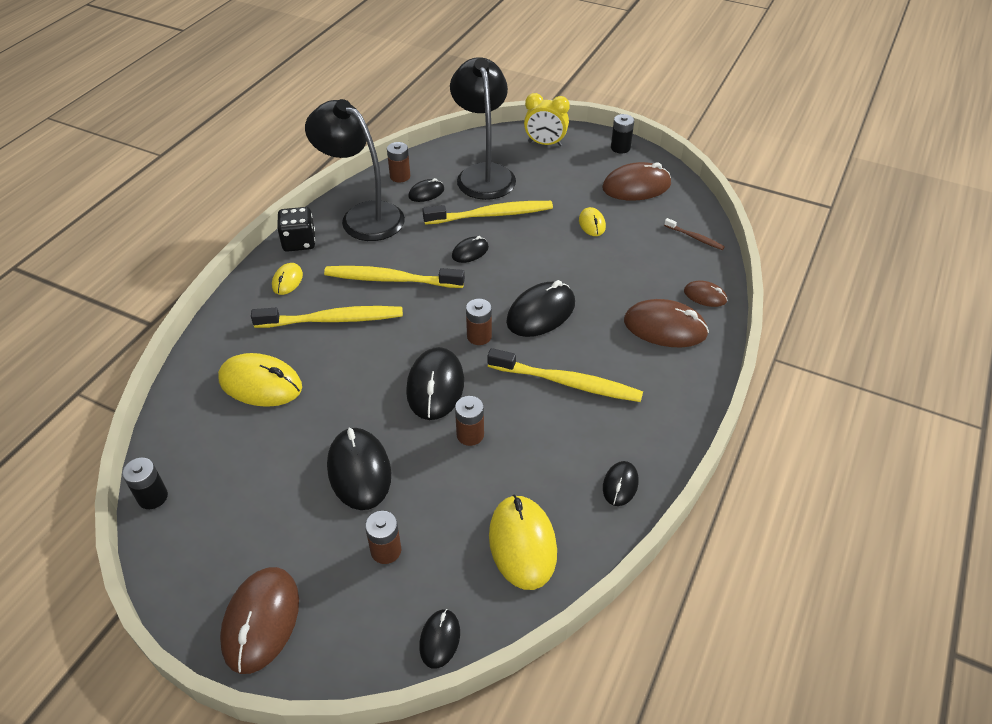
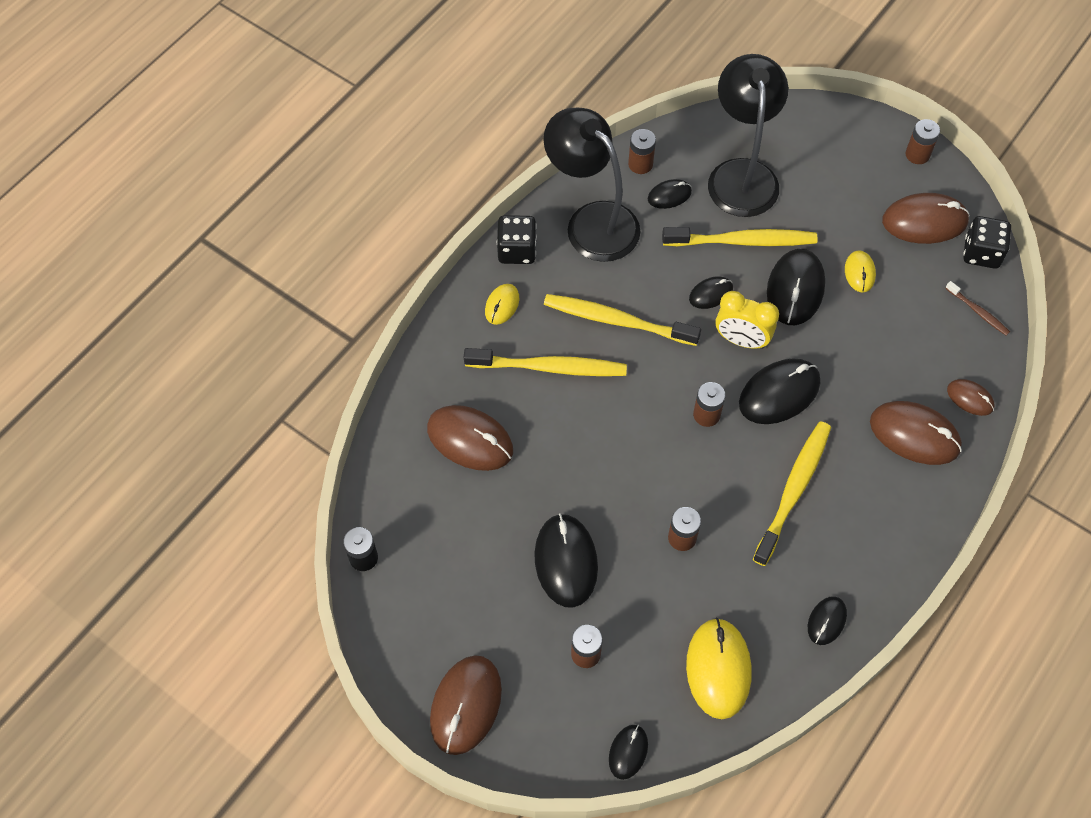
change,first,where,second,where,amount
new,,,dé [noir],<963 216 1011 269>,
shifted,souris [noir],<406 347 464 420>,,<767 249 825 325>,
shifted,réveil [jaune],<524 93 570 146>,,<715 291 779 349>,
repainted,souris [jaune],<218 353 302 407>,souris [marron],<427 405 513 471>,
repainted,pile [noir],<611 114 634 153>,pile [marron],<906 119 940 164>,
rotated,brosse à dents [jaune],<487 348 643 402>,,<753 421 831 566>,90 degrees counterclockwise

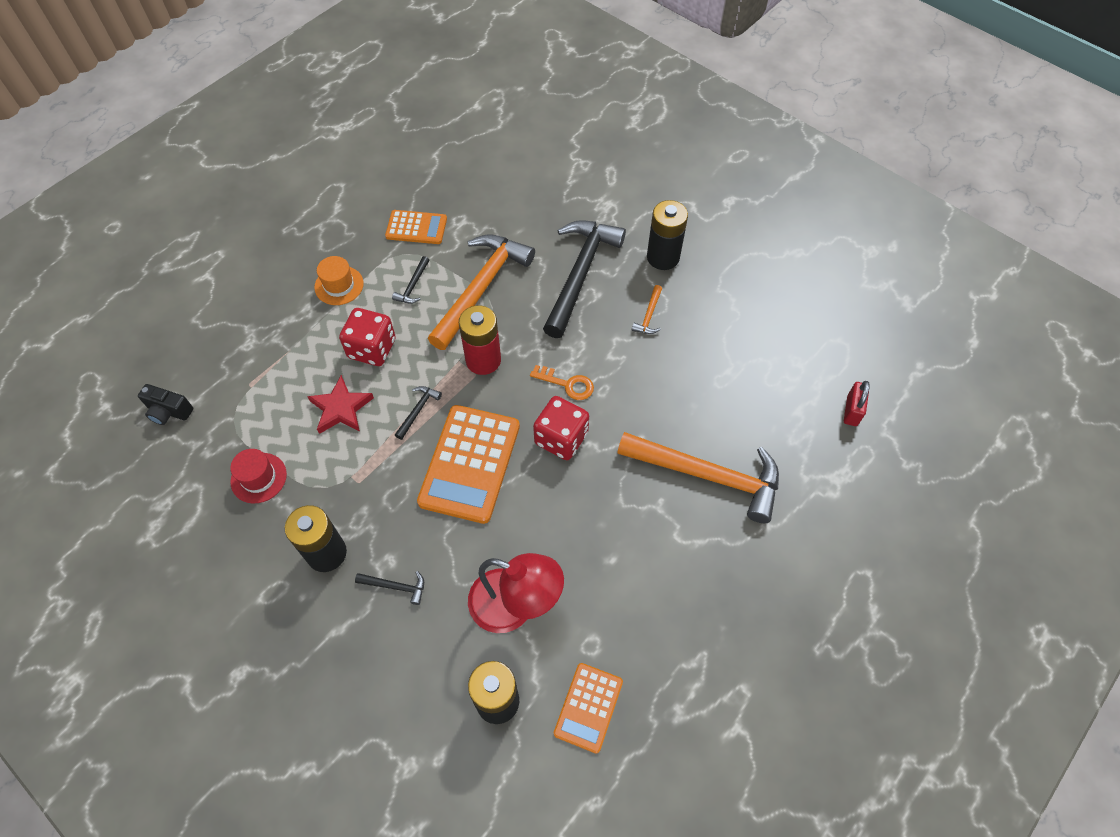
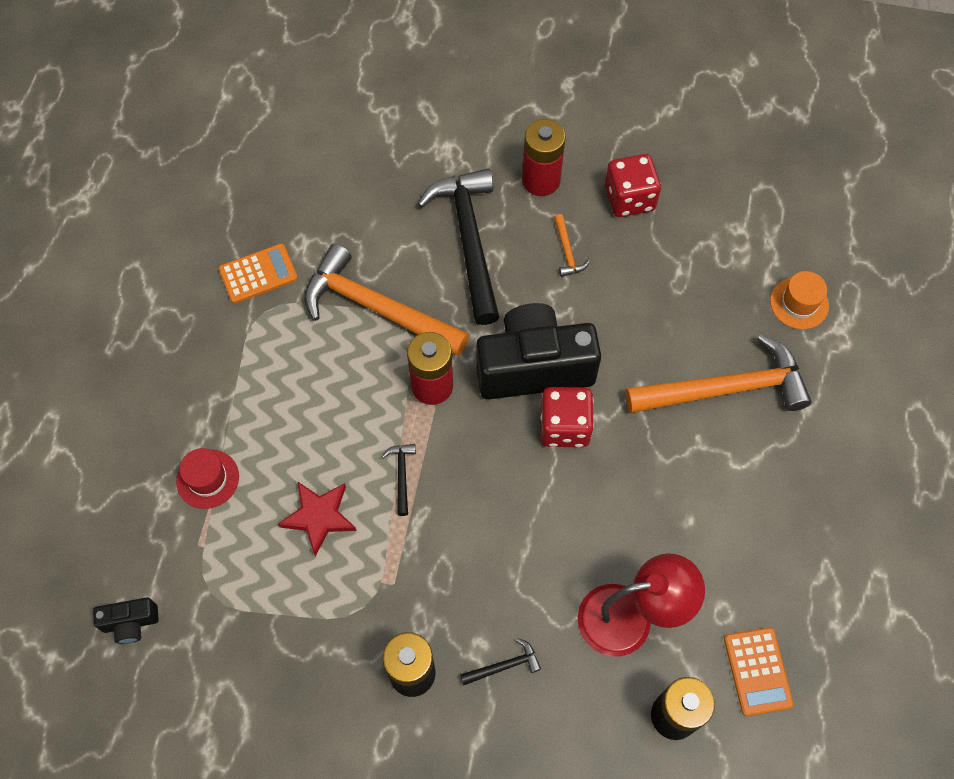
change,first,where,second,where,amount
gone,marteau [noir],<392 256 429 304>,,,
gone,calculatrice [orange],<417 405 520 524>,,,
gone,cadenas [rouge],<844 381 870 426>,,,
shifted,chapeau [rouge],<230 449 287 503>,,<176 448 239 509>,
shifted,chapeau [orange],<314 256 364 305>,,<770 271 829 329>,
shifted,dé [rouge],<339 308 396 366>,,<605 154 661 217>,
swapped,clé [orange],<530 365 594 400>,appareil photo [noir],<476 303 601 400>,
repainted,pile [noir],<647 200 688 270>,pile [rouge],<522 119 566 196>,
rotated,marteau [orange],<428 234 535 350>,,<304 244 469 356>,60 degrees counterclockwise

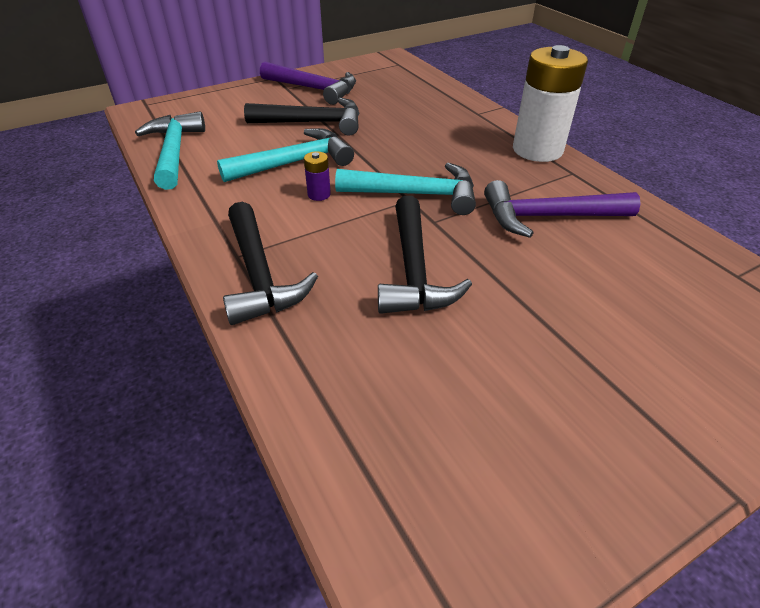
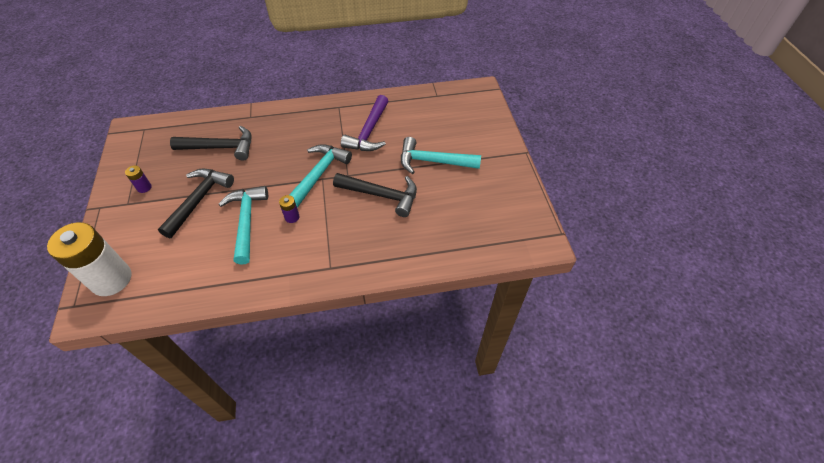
change,first,where,second,where,amount
shifted,marteau [turquoise],<135 112 205 190>,,<401 137 481 174>,
shifted,marteau [noir],<223 202 318 325>,,<170 126 251 161>,
shifted,pile [blanc],<513 45 588 162>,,<47 222 132 296>,
swapped,marteau [violet],<260 62 356 105>,pile [violet],<125 165 152 193>,

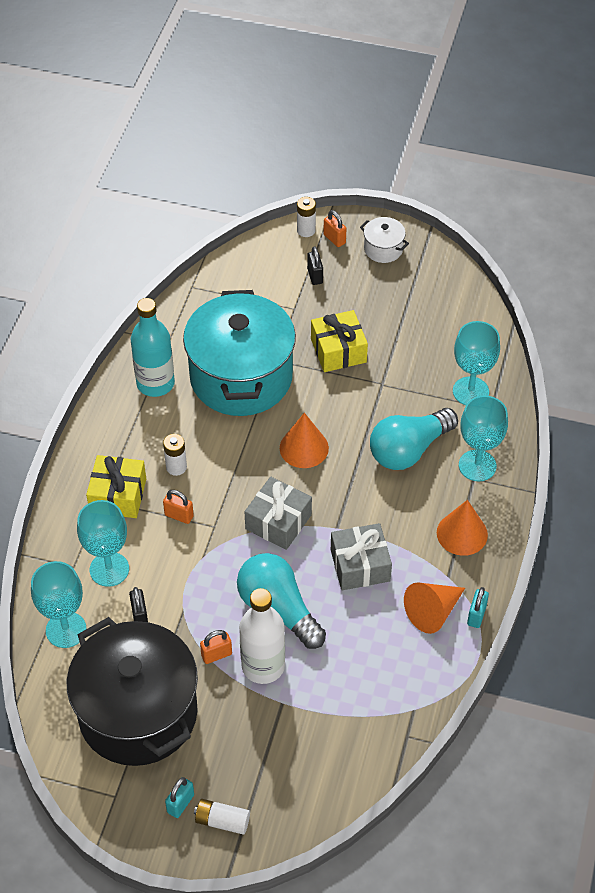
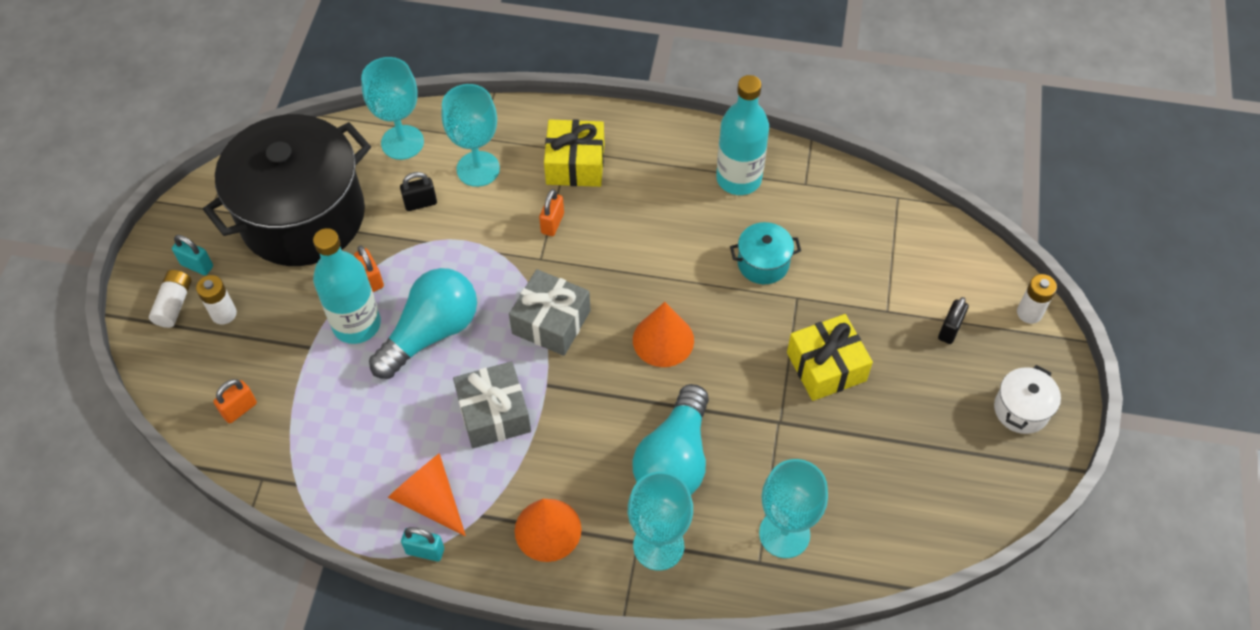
change,first,where,second,where,amount
shifted,pile [blanc],<163 434 187 476>,,<196 275 237 324>,
shifted,cadenas [orange],<323 210 346 247>,,<213 379 257 423>,
repainted,bouteille [blanc],<239 588 285 684>,bouteille [turquoise],<313 228 381 344>,
rotated,cadenas [noir],<307 246 323 285>,,<938 297 969 344>,45 degrees counterclockwise
rotated,ampoule [turquoise],<370 408 458 470>,,<632 384 709 495>,120 degrees counterclockwise
scaled,marmite [turquoise],<183 290 296 416>,,<730 222 801 284>,x0.41

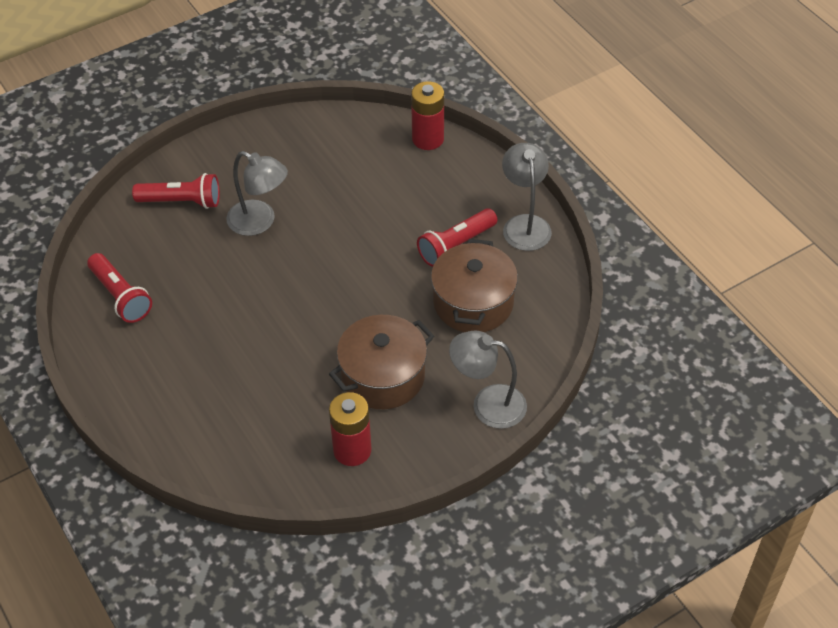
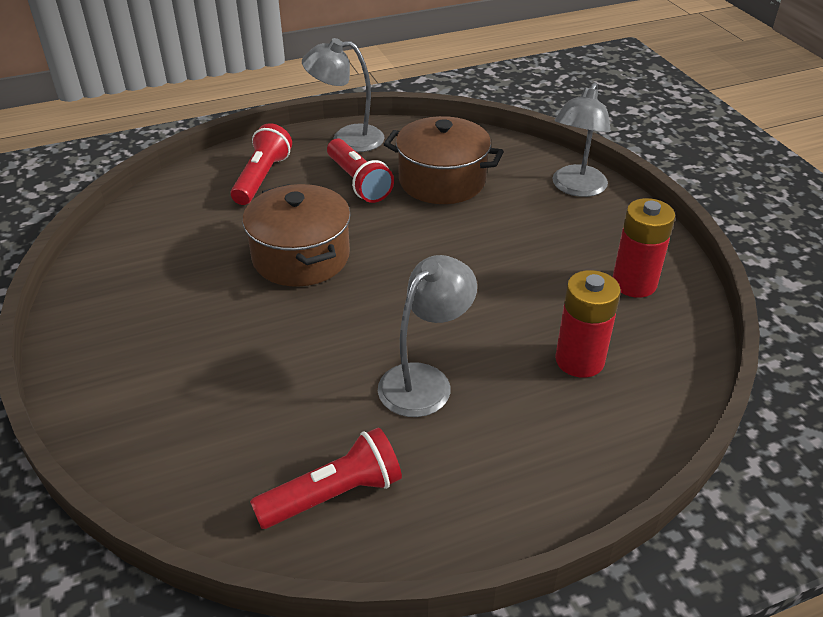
change,first,where,second,where,amount
shifted,lampe de poche [rouge],<132 173 220 209>,,<231 123 292 205>,
shifted,lampe [gris],<226 151 288 236>,,<378 255 477 417>,
shifted,marmite [marron],<329 315 434 409>,,<242 184 351 287>,
shifted,pile [rouge],<411 81 444 150>,,<555 270 621 378>,

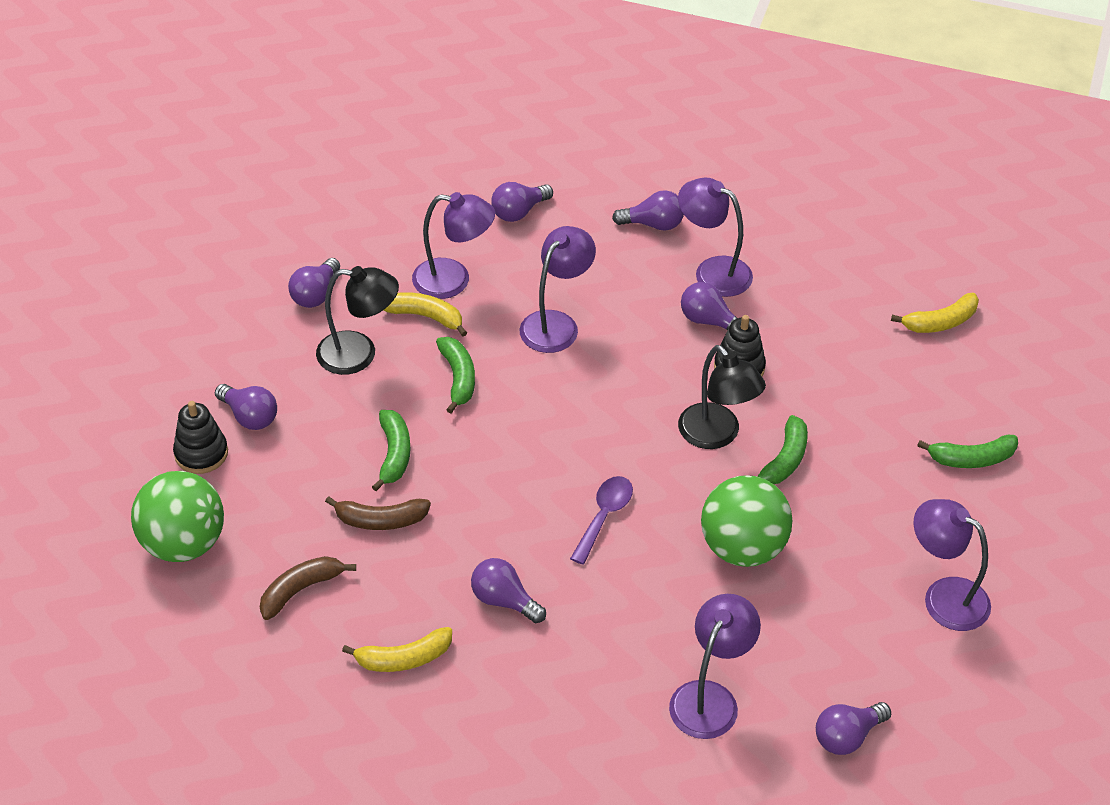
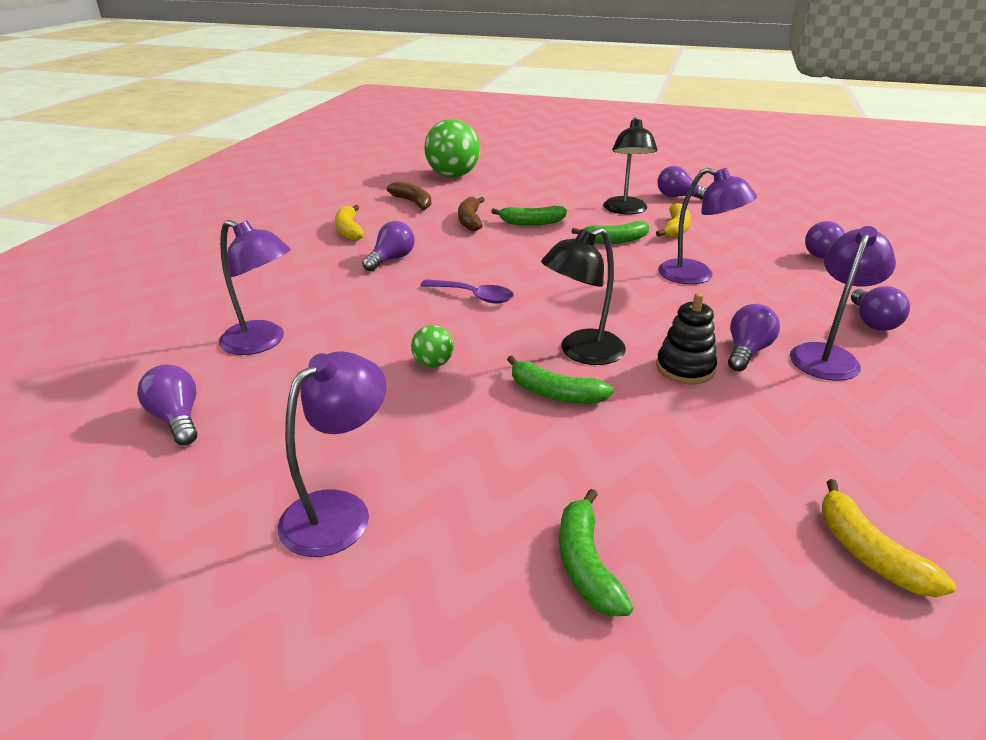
change,first,where,second,where,amount
gone,jouet à empiler [noir],<173 401 228 474>,,,
gone,ampoule [violet],<215 384 277 430>,,,
gone,lampe [violet],<412 192 495 299>,,,
scaled,balle [vert],<701 476 792 567>,,<411 325 454 368>,x0.45

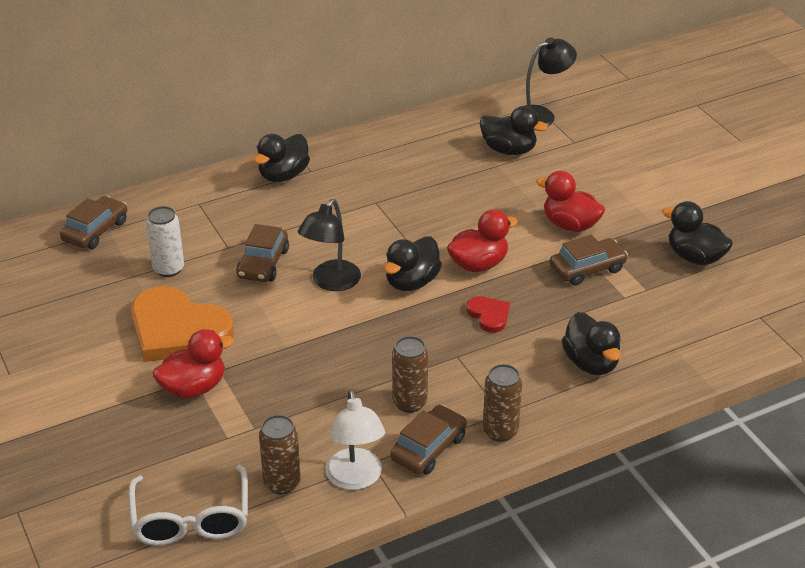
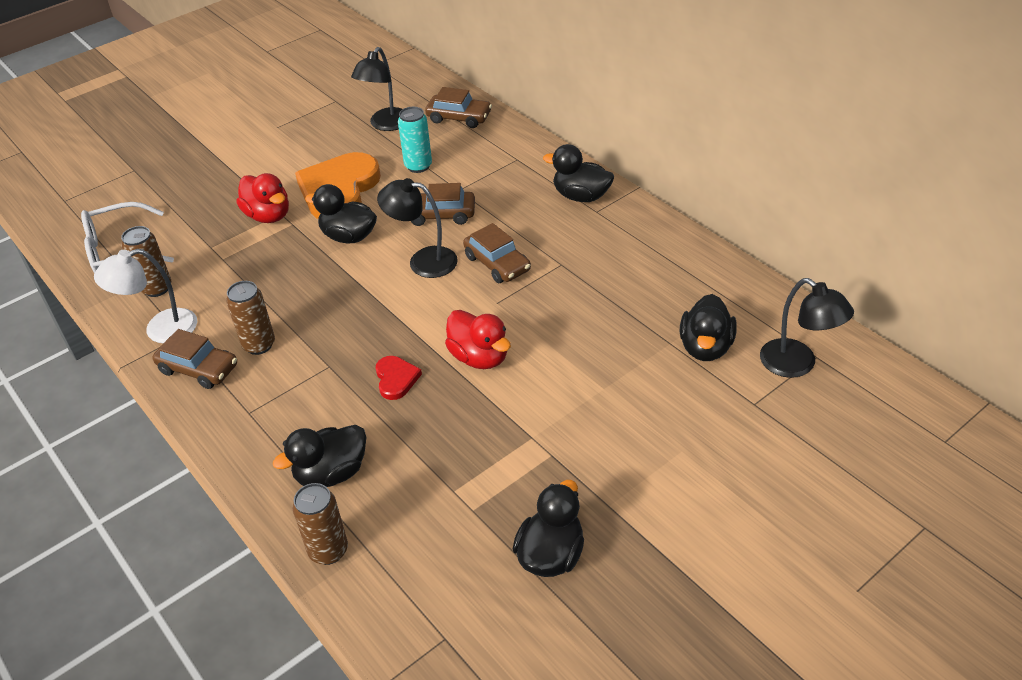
change,first,where,second,where,amount
gone,canard [rouge],<536 171 605 232>,,,
new,,,lampe [noir],<351 47 402 131>,
shifted,canard [noir],<384 237 442 291>,,<305 184 377 244>,
shifted,canette [marron],<483 364 522 442>,,<292 483 348 565>,
shifted,voiture [marron],<550 235 628 286>,,<463 223 531 283>,
repainted,canette [blanc],<146 206 184 277>,canette [turquoise],<398 107 432 173>,
rotated,cœur [rouge],<466 296 510 333>,,<375 356 422 400>,60 degrees counterclockwise

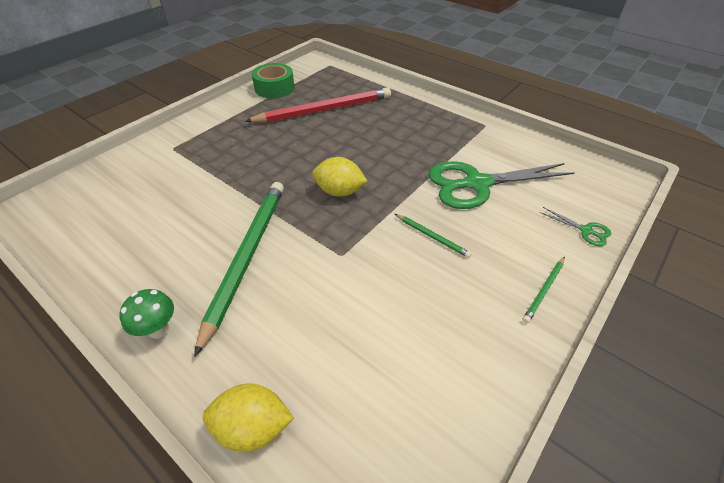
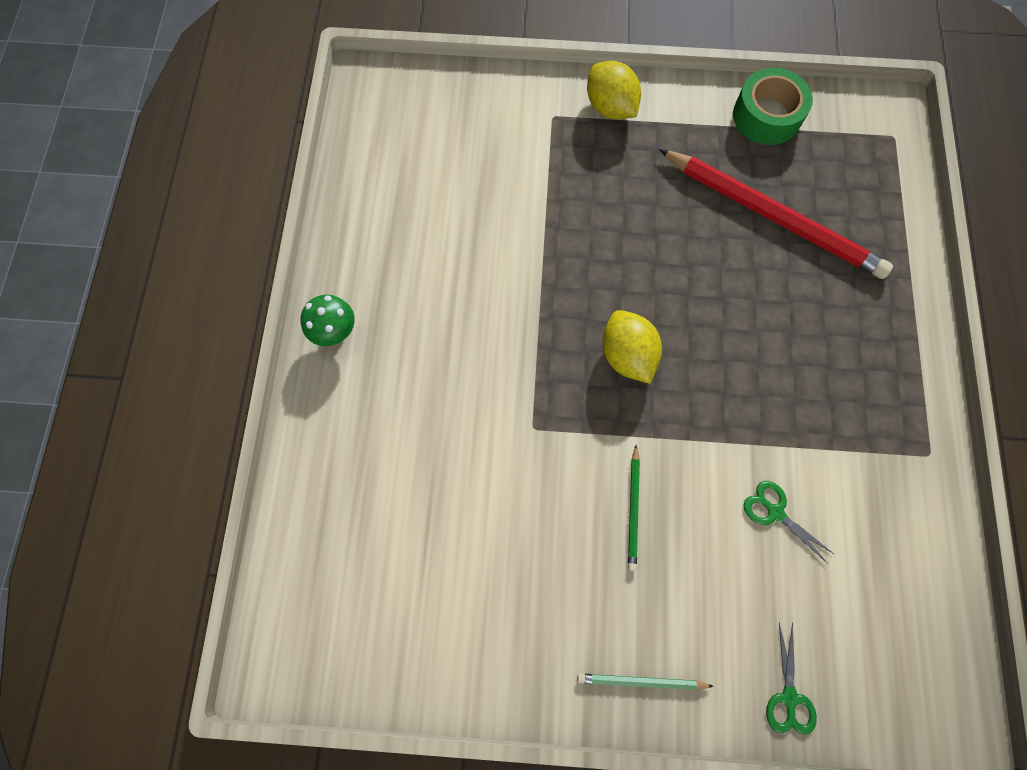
change,first,where,second,where,amount
gone,crayon [vert],<194 182 284 357>,,,
shifted,citron [jaune],<203 383 294 452>,,<587 61 641 120>,
scaled,ciseaux [vert],<428 161 575 209>,,<743 481 834 564>,x0.42

